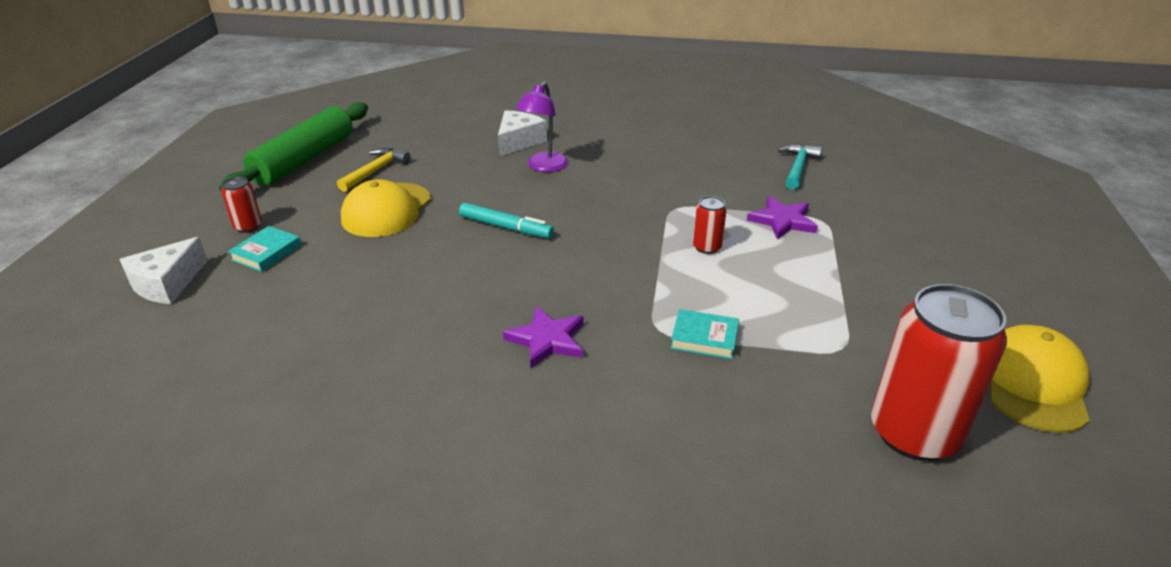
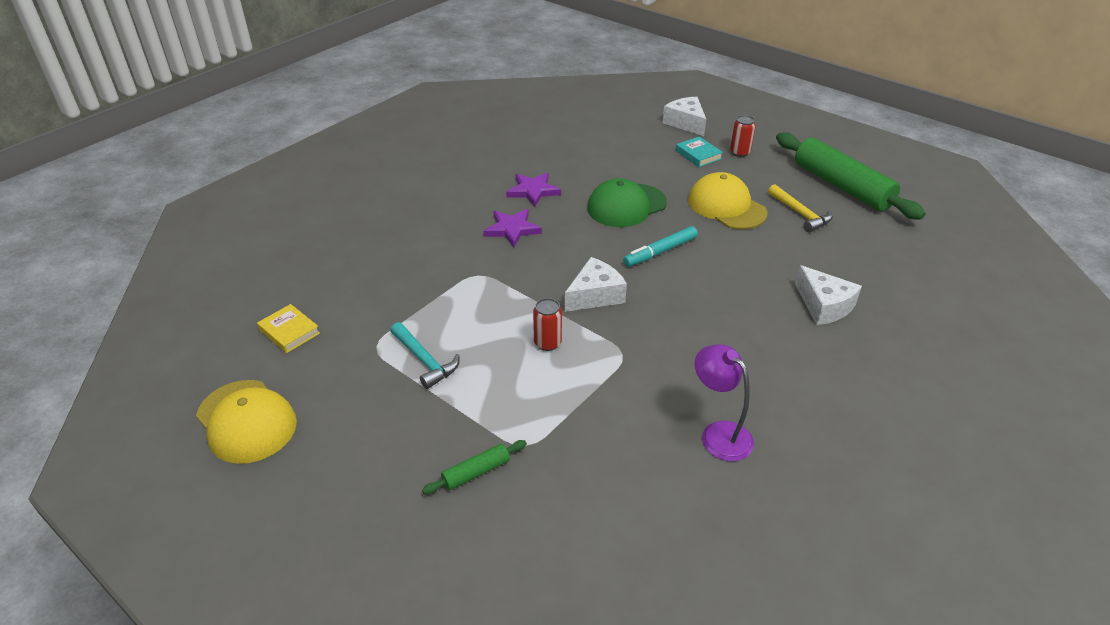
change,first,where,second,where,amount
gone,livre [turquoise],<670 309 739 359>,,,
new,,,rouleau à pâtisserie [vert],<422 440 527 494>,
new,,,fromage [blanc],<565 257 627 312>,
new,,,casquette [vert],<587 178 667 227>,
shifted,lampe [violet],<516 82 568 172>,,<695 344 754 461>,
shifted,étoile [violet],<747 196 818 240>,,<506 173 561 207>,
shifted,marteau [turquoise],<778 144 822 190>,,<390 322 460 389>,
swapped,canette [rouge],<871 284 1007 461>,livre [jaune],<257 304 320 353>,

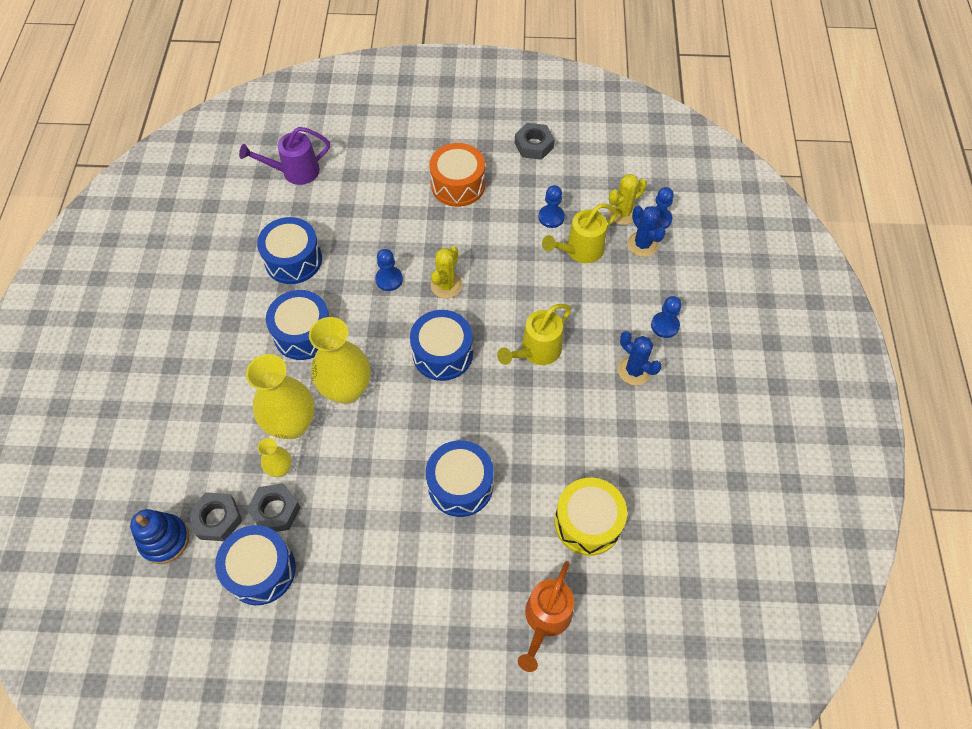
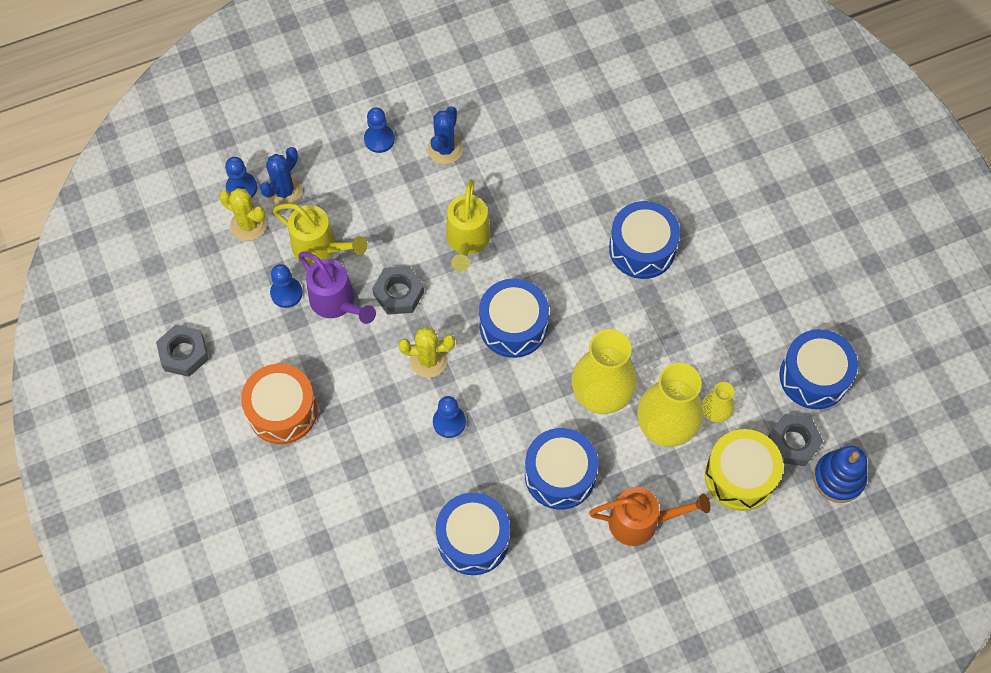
change,first,where,second,where,amount
shifted,arrosoir [violet],<239 127 330 185>,,<298 252 376 324>,
shifted,écrou [gris],<247 483 300 532>,,<372 266 424 315>,
shifted,arrosoir [orange],<518 561 574 672>,,<589 487 711 546>,
shifted,tambour [jaune],<555 478 627 556>,,<705 429 783 511>,
rotated,arrosoir [jaune],<497 304 571 365>,,<446 179 490 272>,75 degrees clockwise

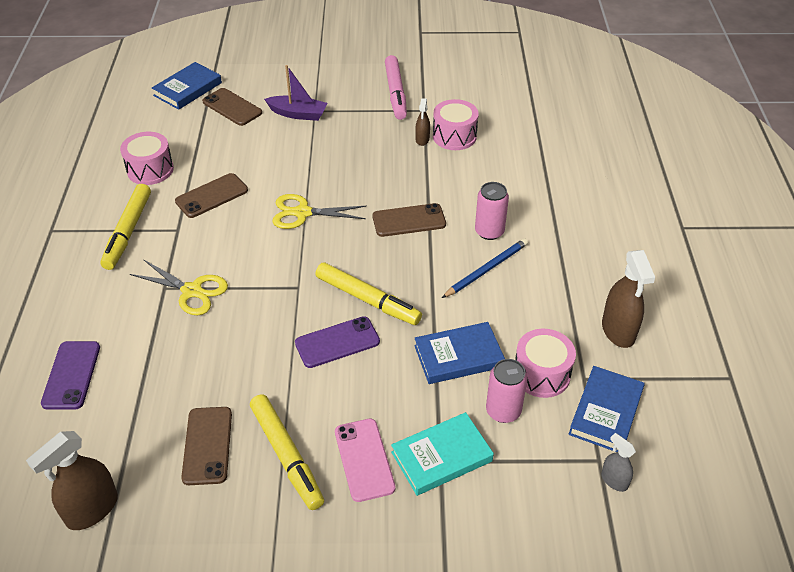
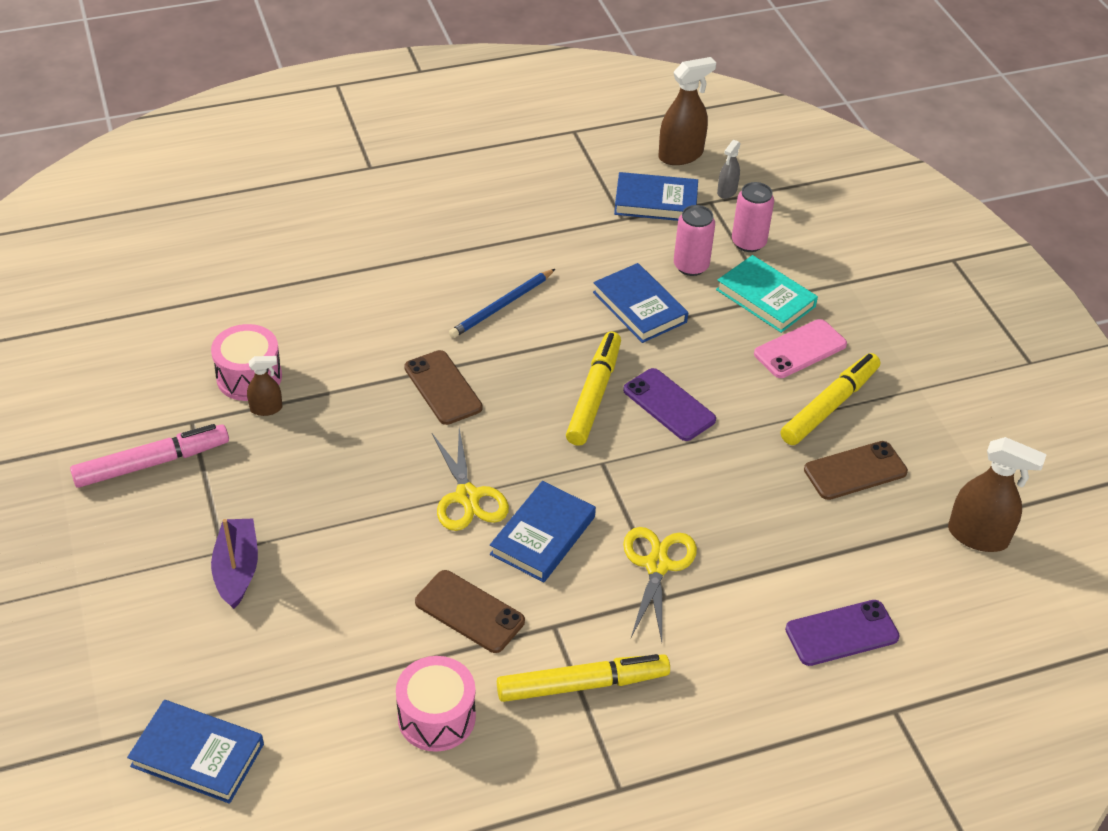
change,first,where,second,where,amount
gone,téléphone [marron],<202 88 262 126>,,,
gone,tambour [rose],<515 329 576 398>,,,
new,,,livre [bleu],<490 481 596 582>,
shifted,canette [rose],<475 182 509 240>,,<732 182 774 252>,
shifted,vaporisateur [marron],<602 250 655 348>,,<659 57 716 165>,
rotated,crayon [bleu],<442 239 528 298>,,<449 269 555 338>,75 degrees counterclockwise

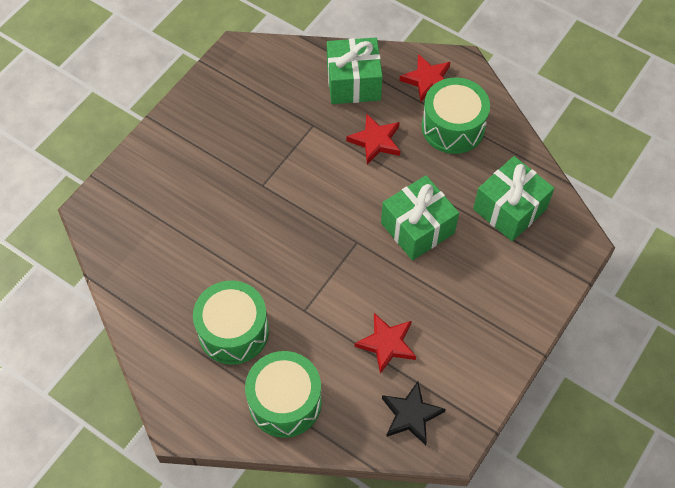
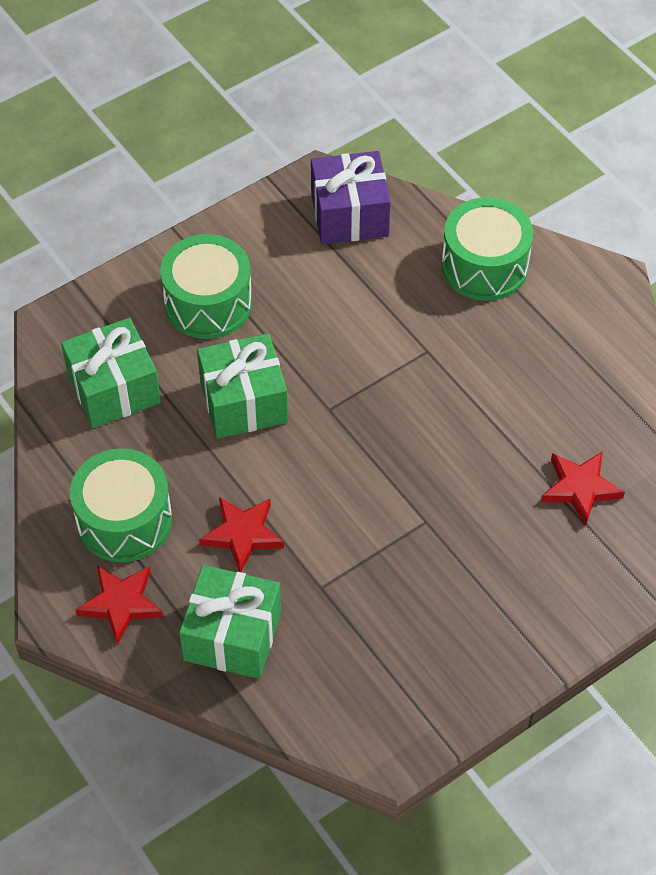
change,first,where,second,where,amount
shifted,tambour [vert],<193 281 269 365>,,<160 234 252 339>,
shifted,étoile [rouge],<354 313 416 374>,,<541 451 625 525>,
swapped,étoile [noir],<382 381 446 445>,cadeau [violet],<311 151 391 244>,

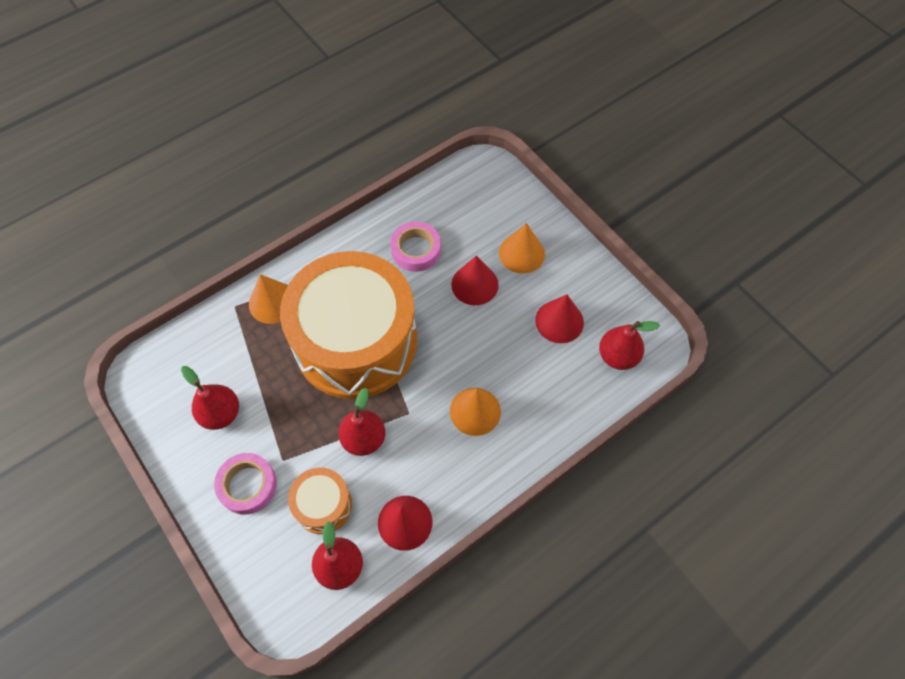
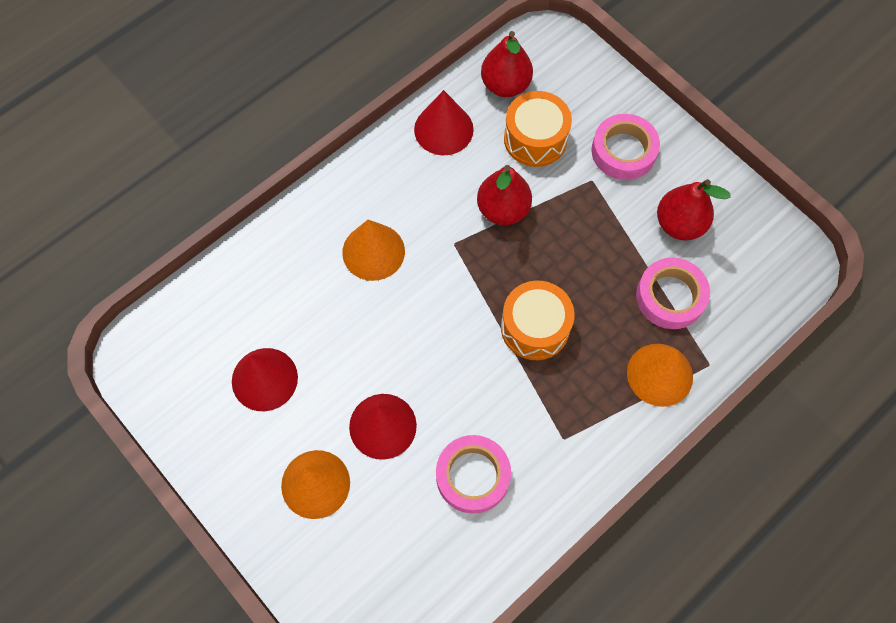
change,first,where,second,where,amount
gone,poire [rouge],<599 321 660 370>,,,
new,,,ruban adhésif [rose],<636 258 710 329>,
scaled,tambour [orange],<280 251 417 399>,,<501 281 574 360>,x0.42

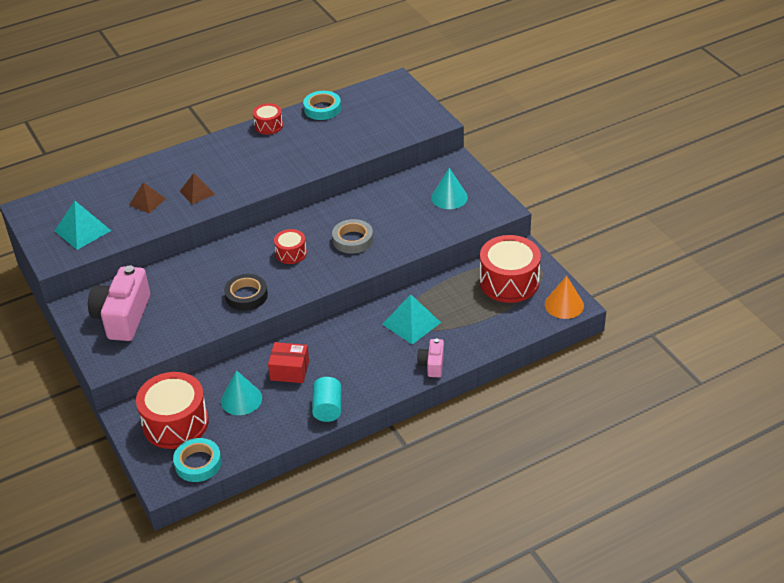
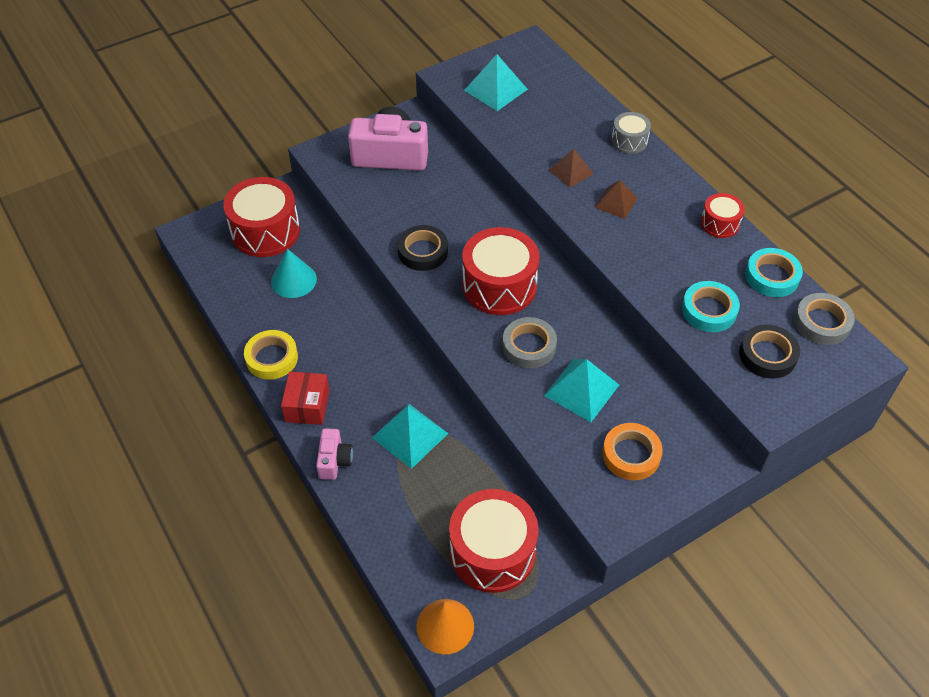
change,first,where,second,where,amount
new,,,pyramide [turquoise],<544 359 619 422>,
new,,,tambour [gris],<611 112 651 154>,
new,,,ruban adhésif [noir],<739 324 800 379>,
new,,,ruban adhésif [gris],<794 293 855 345>,
shifted,pyramide [marron],<129 182 166 213>,,<594 180 638 219>,
shifted,ruban adhésif [turquoise],<173 438 222 482>,,<682 281 740 332>,
shifted,boîte [rouge],<268 342 309 383>,,<281 371 330 425>,
swapped,cylindre [turquoise],<312 377 341 422>,ruban adhésif [jaune],<244 330 298 380>,
swapped,cône [turquoise],<431 168 468 209>,ruban adhésif [orange],<602 423 663 480>,
rotated,appareil photo [rose],<417 338 444 377>,,<316 428 353 480>,90 degrees clockwise
scaled,tambour [rouge],<274 229 307 264>,,<462 227 540 315>,x1.92

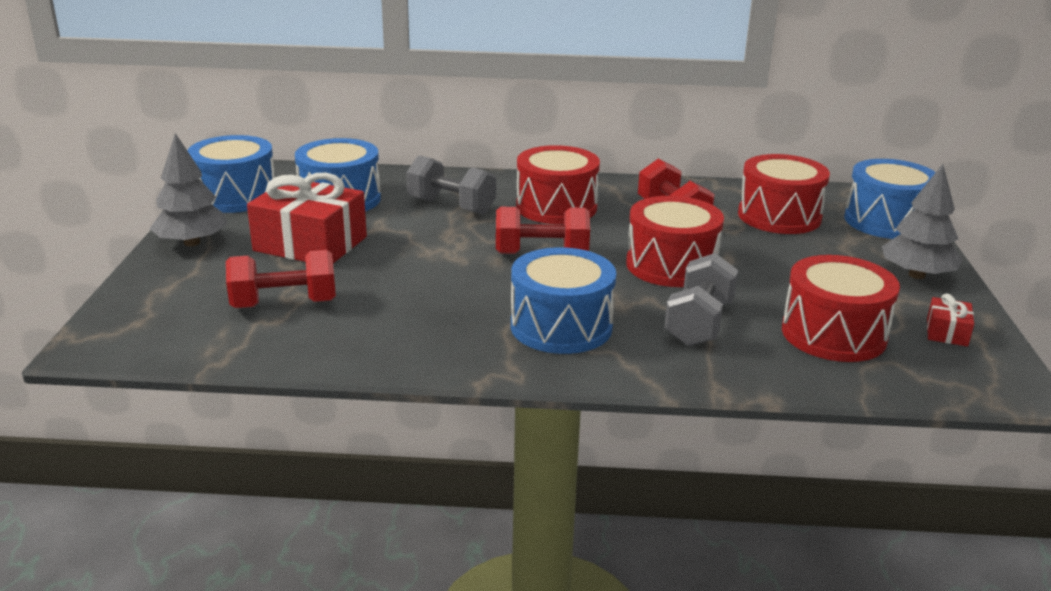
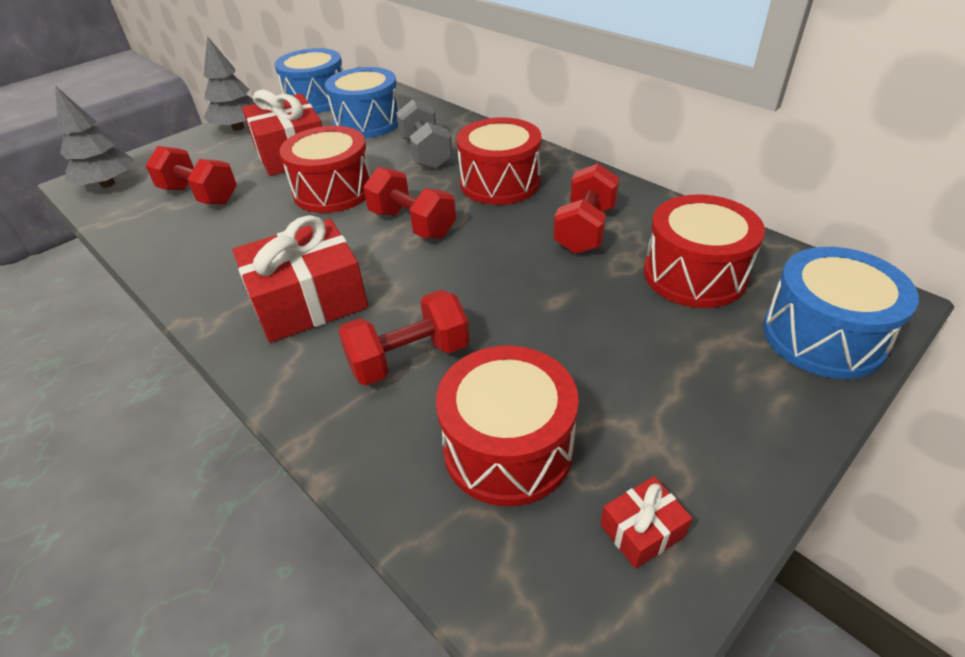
change,first,where,second,where,amount
shifted,tambour [rouge],<626 196 724 287>,,<280 126 371 213>,
shifted,arbre [gris],<882 164 963 279>,,<55 86 134 188>,
swapped,tambour [bleu],<511 247 616 354>,cadeau [rouge],<233 215 368 343>,
repainted,haltère [gris],<664 253 738 346>,haltère [rouge],<338 290 470 386>,

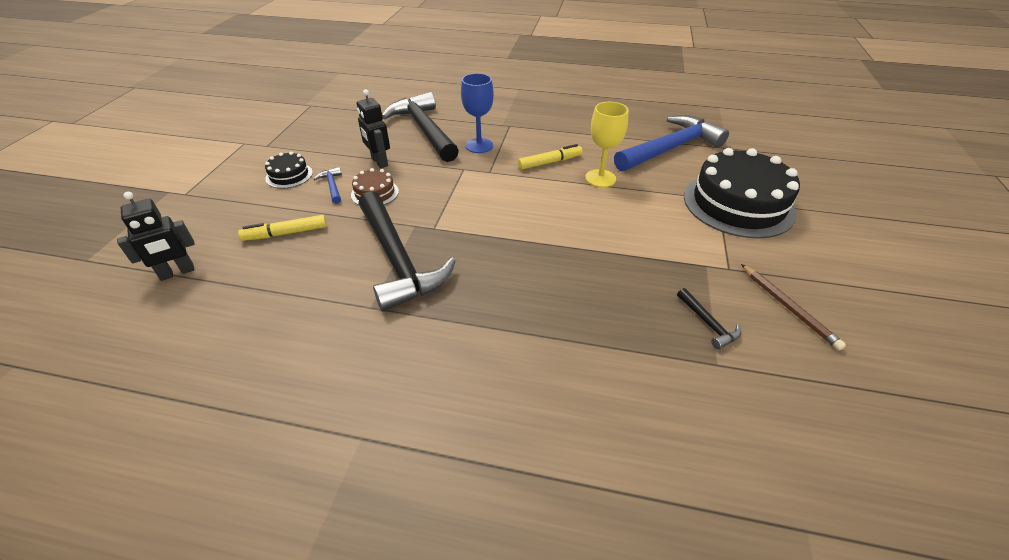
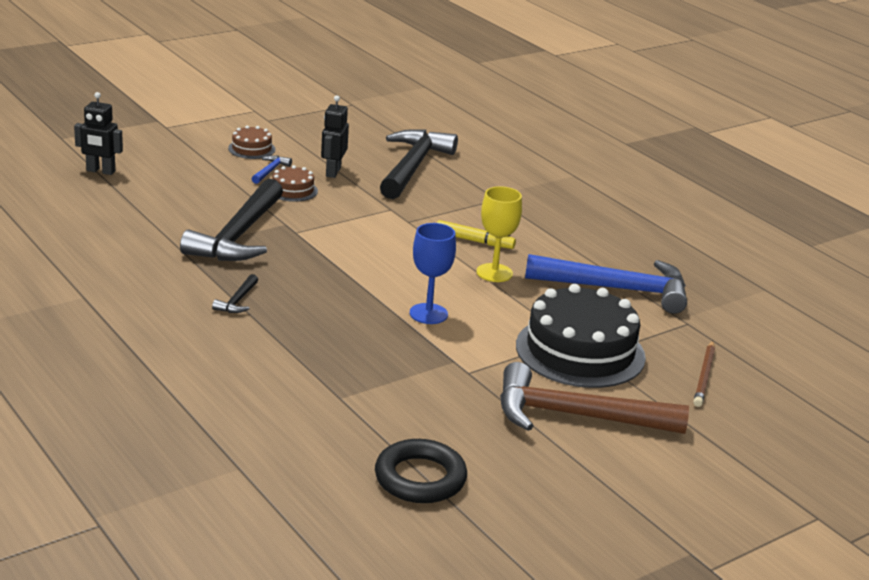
change,first,where,second,where,amount
gone,feutre [jaune],<238 215 327 241>,,,
new,,,anneau [noir],<375 439 467 503>,
new,,,marteau [marron],<500 362 689 434>,
shifted,verre à pied [bleu],<461 73 494 153>,,<410 223 456 324>,
shifted,marteau [noir],<677 288 741 349>,,<212 274 258 313>,
shifted,crayon [marron],<741 264 846 350>,,<693 341 715 407>,
repainted,gâteau [noir],<265 152 313 189>,gâteau [marron],<228 126 276 159>,

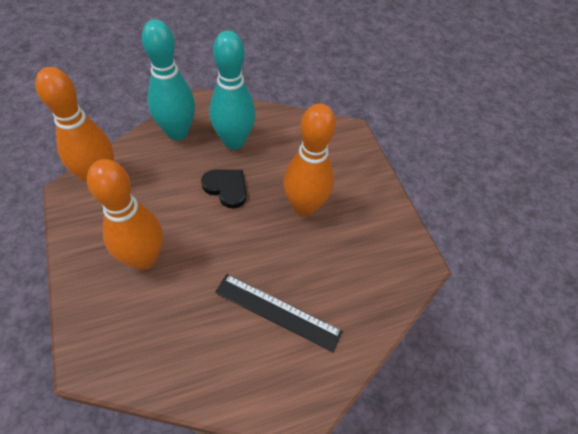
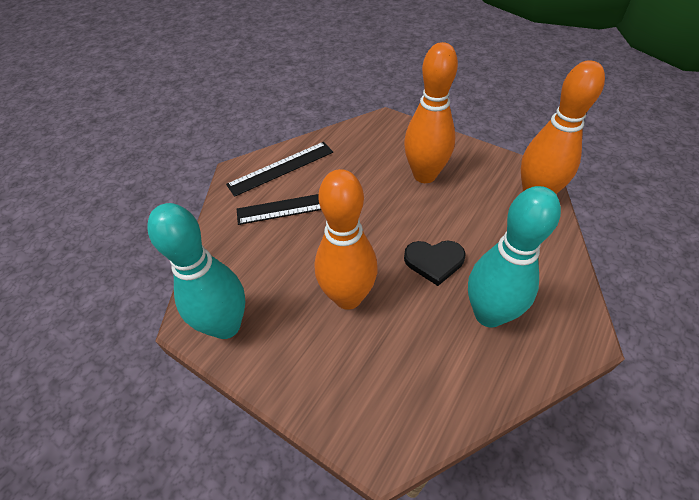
change,first,where,second,where,amount
new,,,règle [noir],<226 142 333 197>,
shifted,quille [turquoise],<142 19 195 140>,,<147 203 245 339>,

